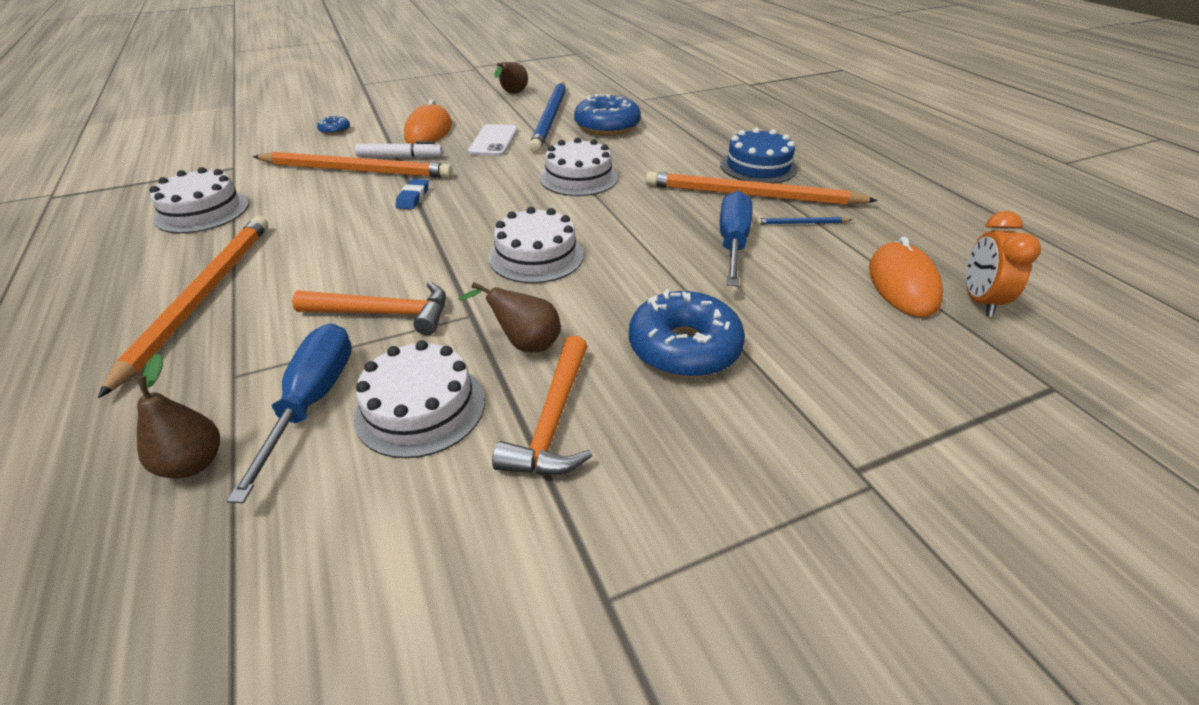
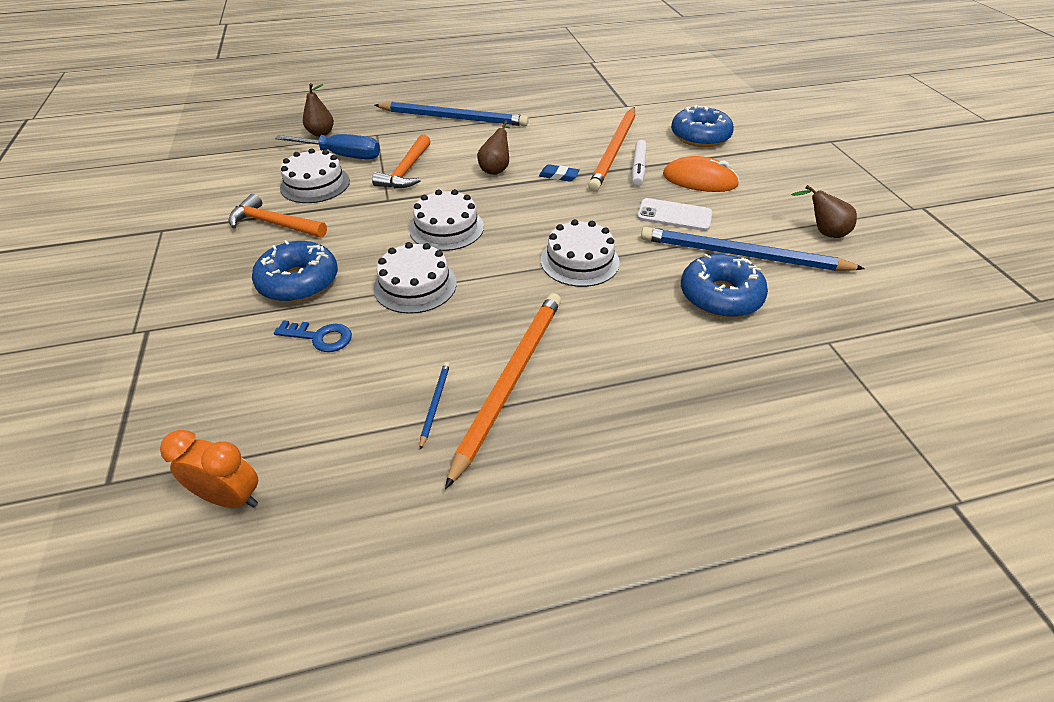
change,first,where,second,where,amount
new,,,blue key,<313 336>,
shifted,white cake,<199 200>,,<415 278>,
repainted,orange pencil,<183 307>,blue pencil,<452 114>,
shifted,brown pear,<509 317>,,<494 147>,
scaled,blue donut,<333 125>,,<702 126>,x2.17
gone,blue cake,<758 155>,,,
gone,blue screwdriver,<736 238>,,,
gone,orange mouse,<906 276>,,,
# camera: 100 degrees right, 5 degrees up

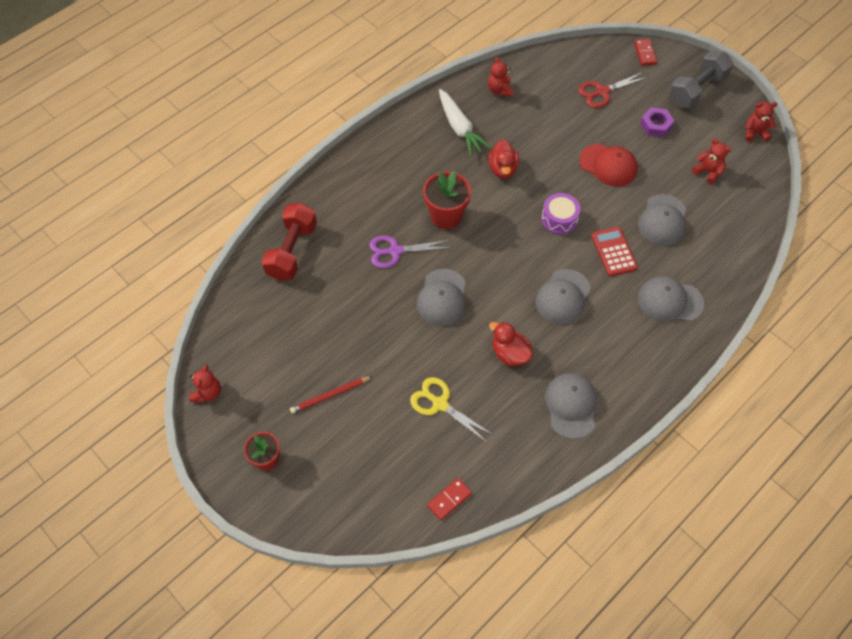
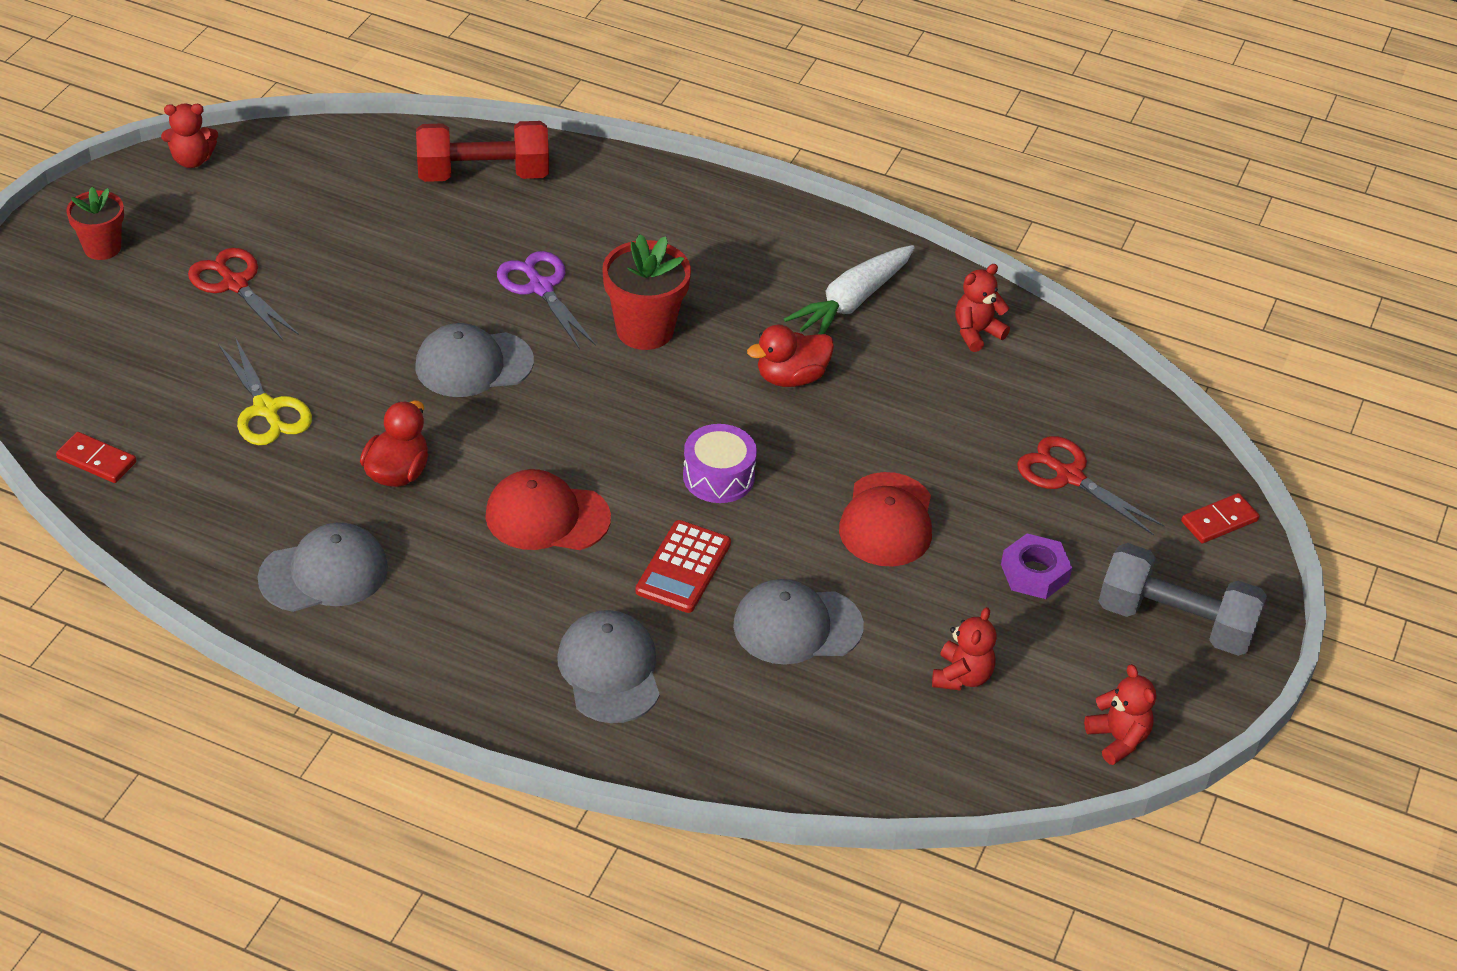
change,first,where,second,where,amount
swapped,red pencil,<331 394>,red scissors,<243 294>,
rotated,yellow scissors,<451 410>,,<265 391>,135 degrees clockwise
repainted,grey cap,<563 297>,red cap,<548 509>,
rotated,red calculator,<615 251>,,<683 566>,150 degrees clockwise
# camera: 65 degrees right, 15 degrees down

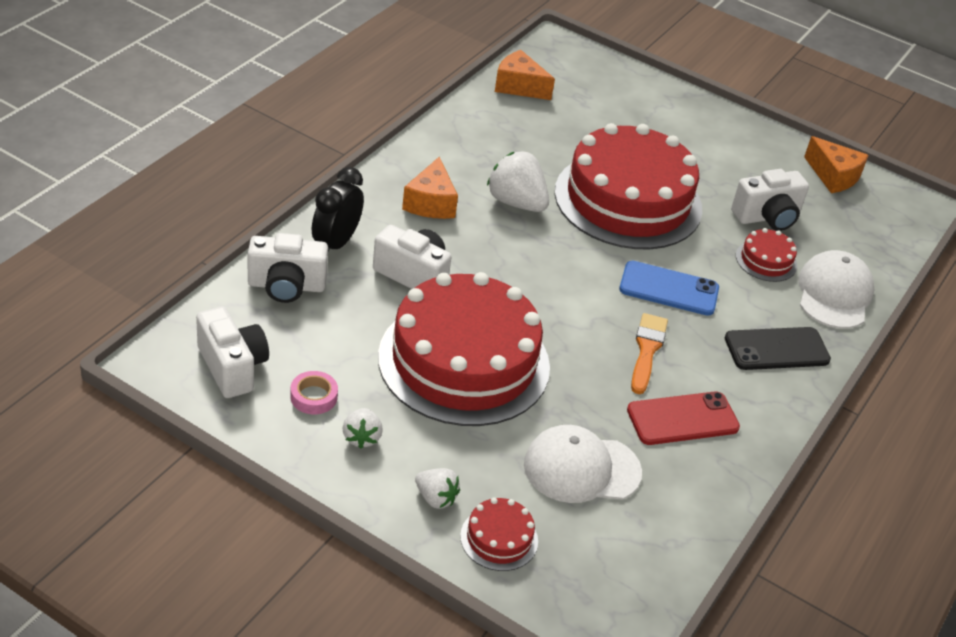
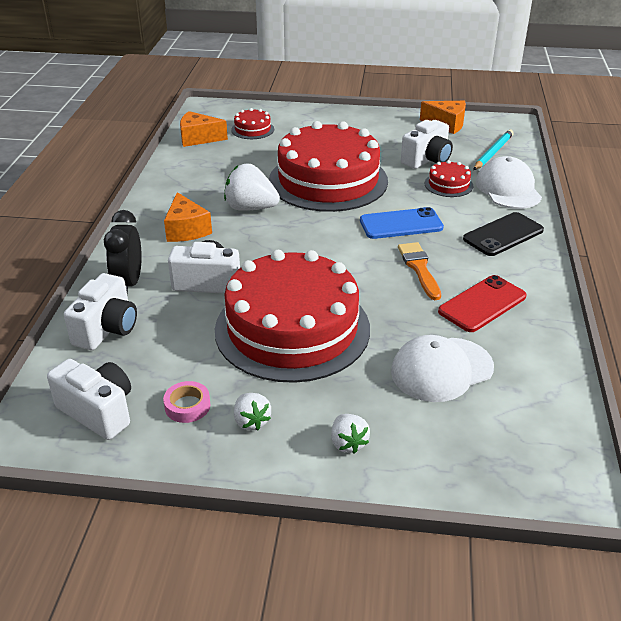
change,first,where,second,where,amount
rotated,white camera,<288 268>,,<100 311>,45 degrees counterclockwise
shifted,red cake,<499 534>,,<252 123>,
rotated,white strawberry,<437 488>,,<350 434>,60 degrees clockwise
new,,,turquoise pencil,<493 150>,
# camera: 20 degrees left, 5 degrees down

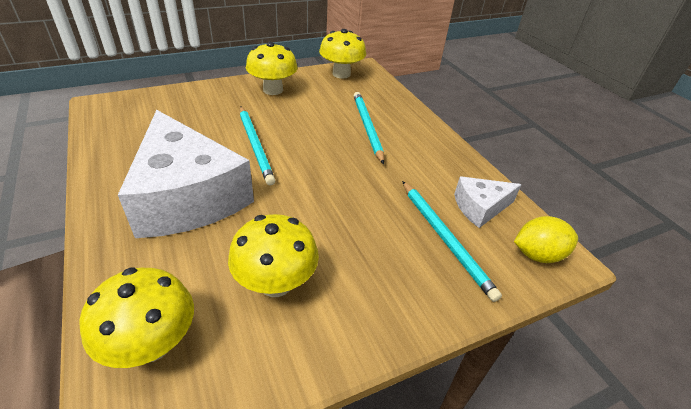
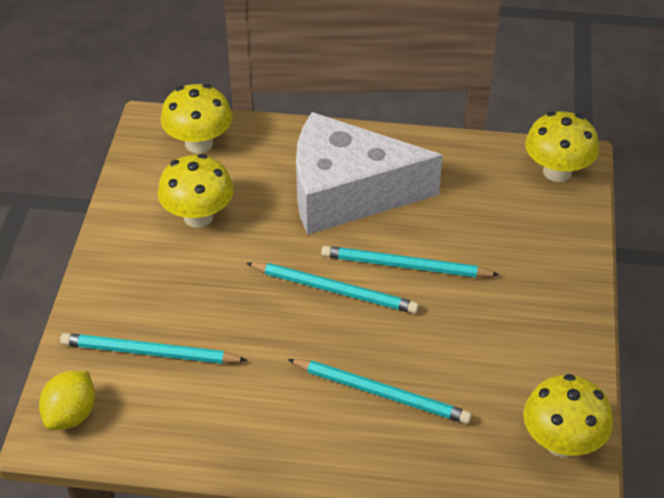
change,first,where,second,where,amount
new,,,turquoise pencil,<332 288>,
shifted,yellow mushroom,<272 68>,,<562 146>,
gone,white cheese,<488 202>,,,
# camera: 125 degrees right, 5 degrees up

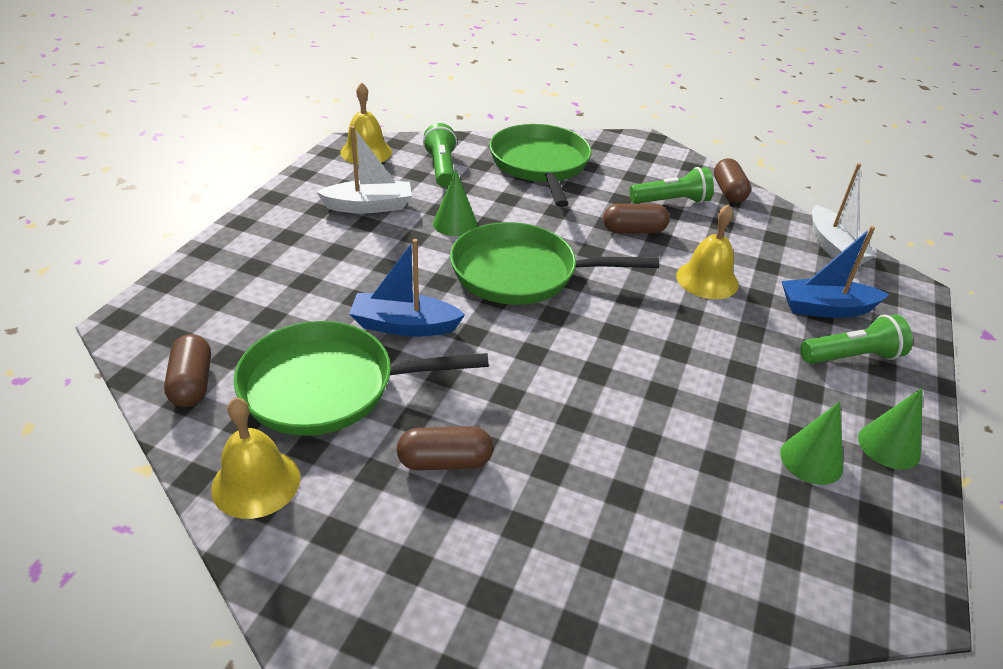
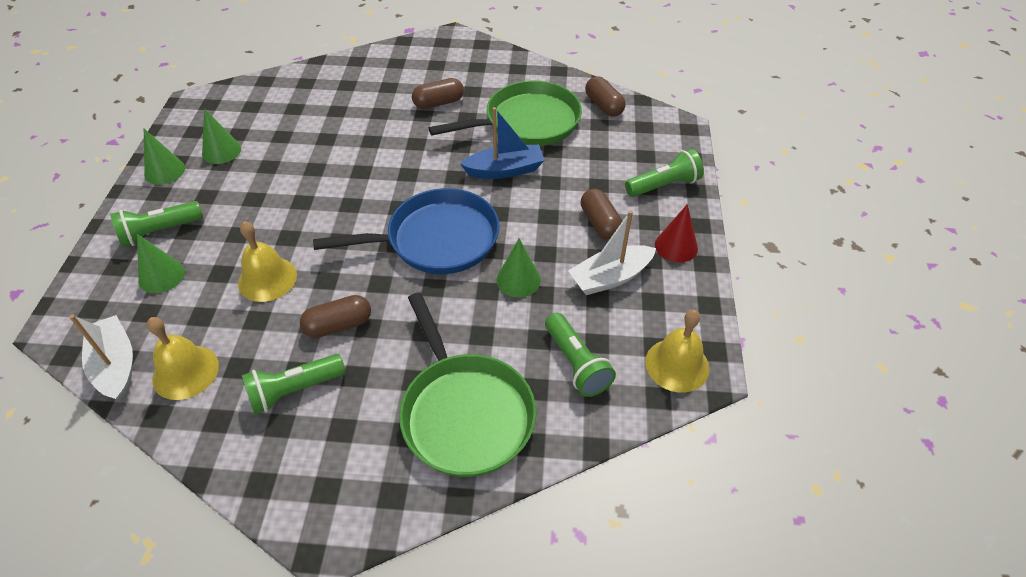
change,first,where,second,where,amount
swapped,blue boat,<835 272>,green cone,<161 263>,
shifted,yellow bell,<255 458>,,<183 358>,
repainted,green pan,<554 263>,blue pan,<406 231>,
shifted,brown capsule,<732 180>,,<601 214>,
new,,,green flashlight,<664 173>,
new,,,red cone,<676 233>,
# camera: 165 degrees right, 10 degrees up

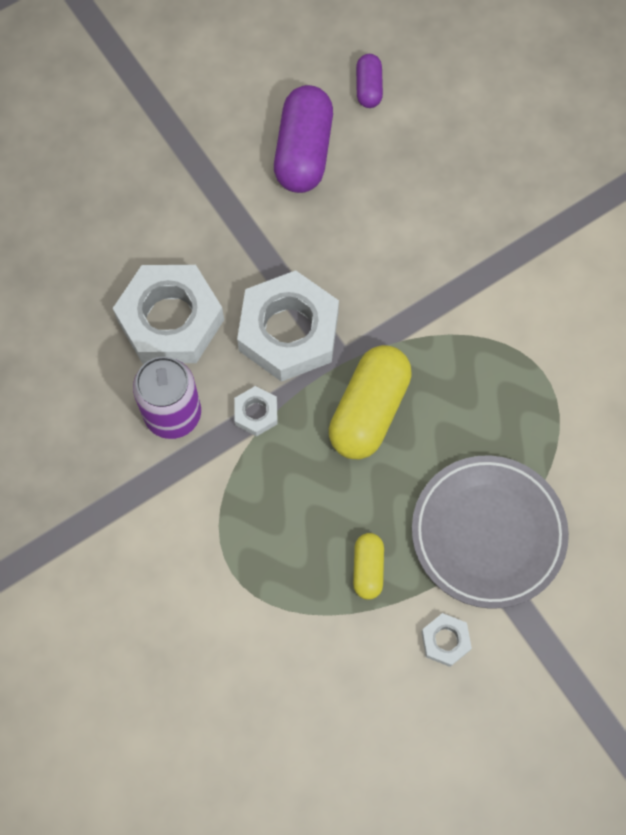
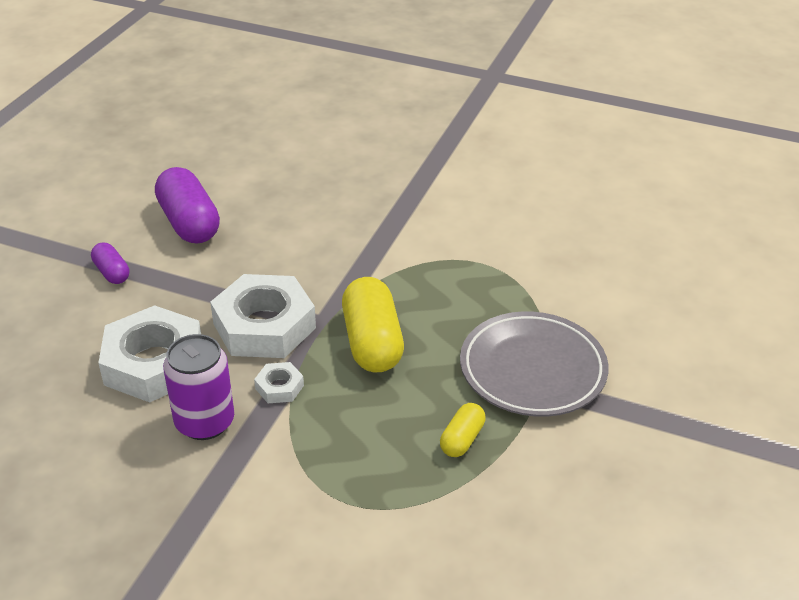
change,first,where,second,where,amount
shifted,purple capsule,<369 81>,,<110 263>,
rotated,yellow capsule,<368 566>,,<463 430>,60 degrees clockwise
gone,white nut,<446 640>,,,
# camera: 35 degrees left, 30 degrees down

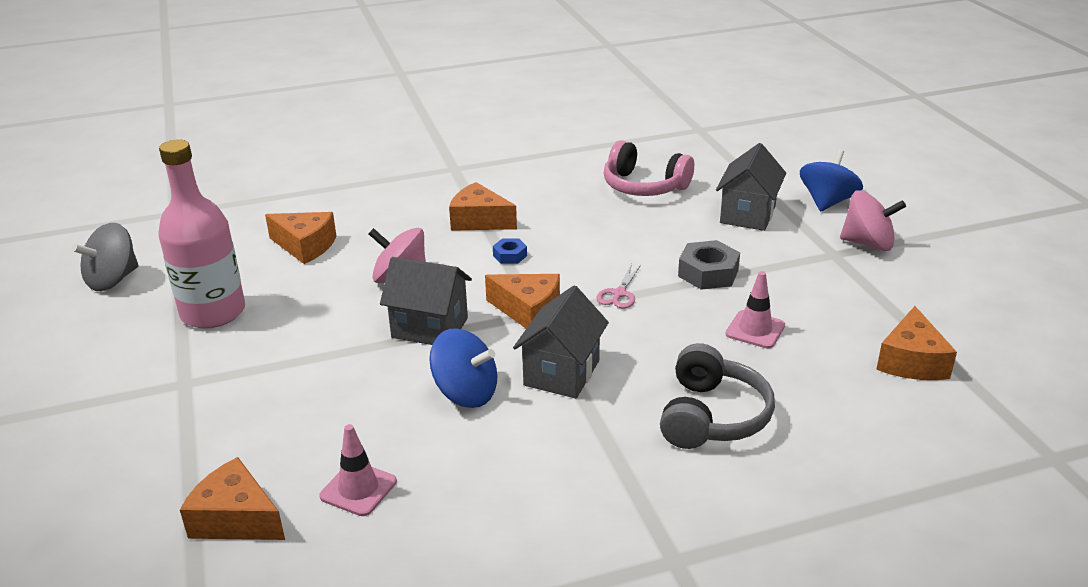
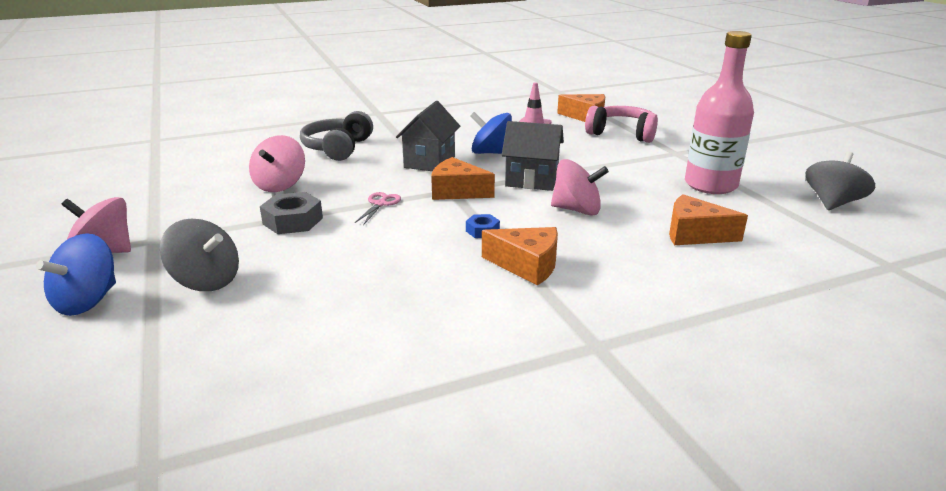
change,first,where,second,where,amount
swapped,grey house,<751 187>,grey spinning top,<199 255>,
swapped,pink traffic cone,<755 310>,pink spinning top,<277 163>,
shifted,pink headphones,<649 168>,,<621 124>,
gone,orange cheese,<916 343>,,,
# camera: 175 degrees right, 5 degrees down

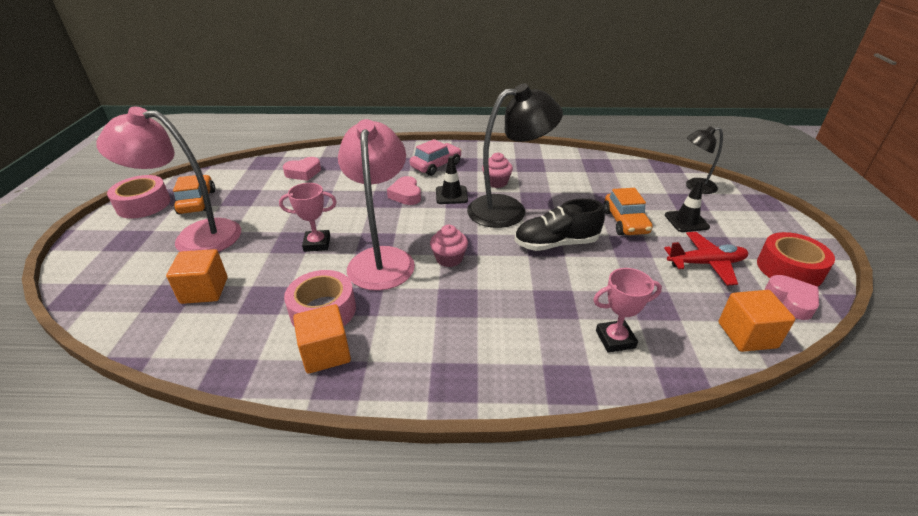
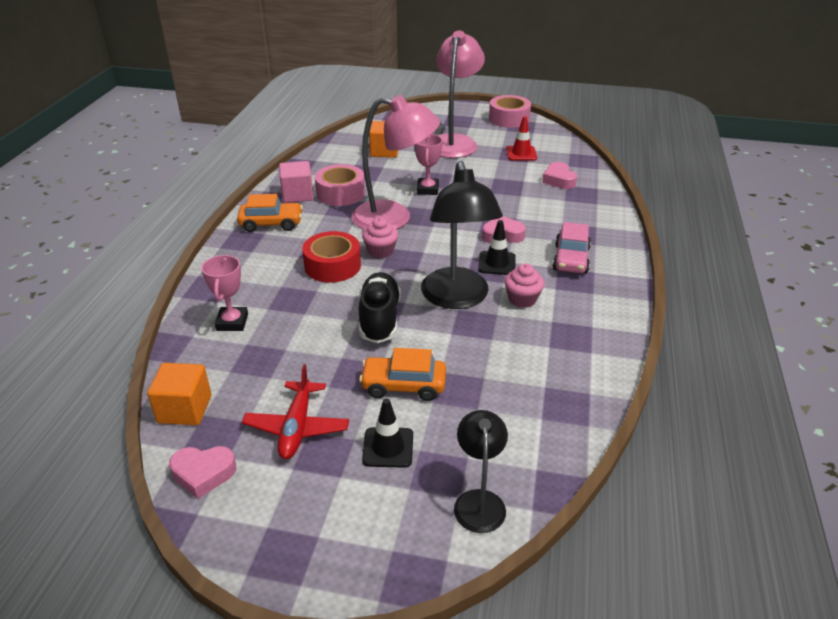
change,first,where,second,where,amount
shifted,orange car,<194 194>,,<270 213>,
repainted,orange cube,<322 339>,pink cube,<296 182>,
shifted,red tape,<796 259>,,<331 257>,
new,,,red traffic cone,<521 138>,
rotated,pink car,<436 157>,,<571 248>,45 degrees clockwise
# camera: 100 degrees right, 0 degrees up

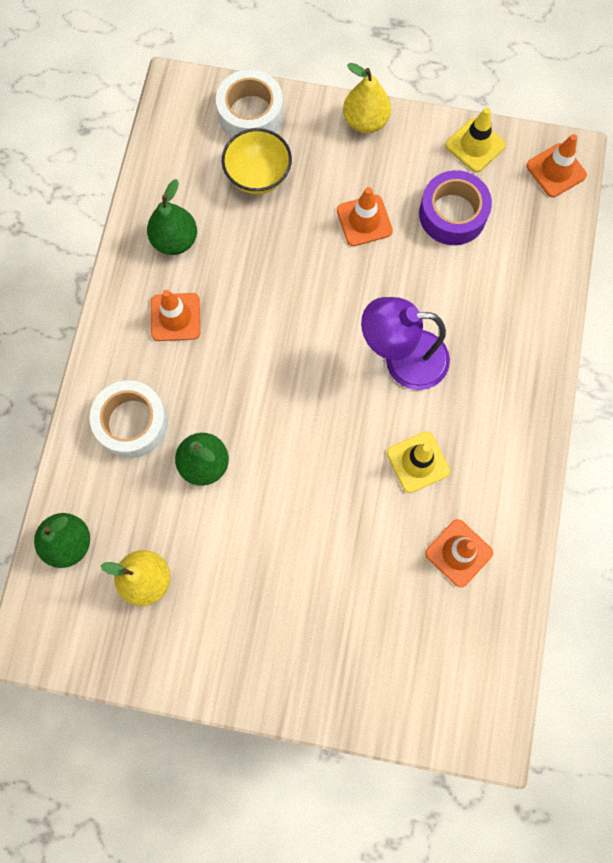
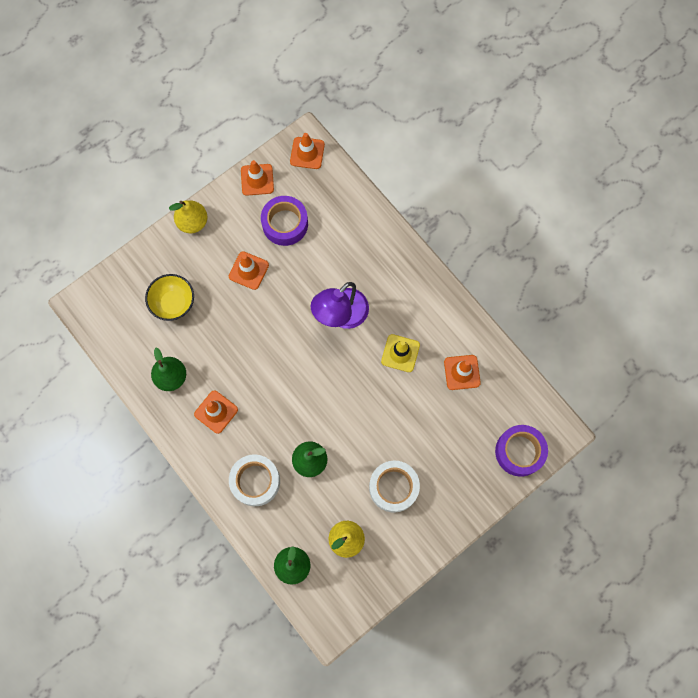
change,first,where,second,where,amount
repainted,yellow traffic cone,<475 140>,orange traffic cone,<257 178>,
shifted,white tape,<250 104>,,<394 487>,
new,,,purple tape,<521 451>,
# camera: 50 degrees left, 0 degrees up

